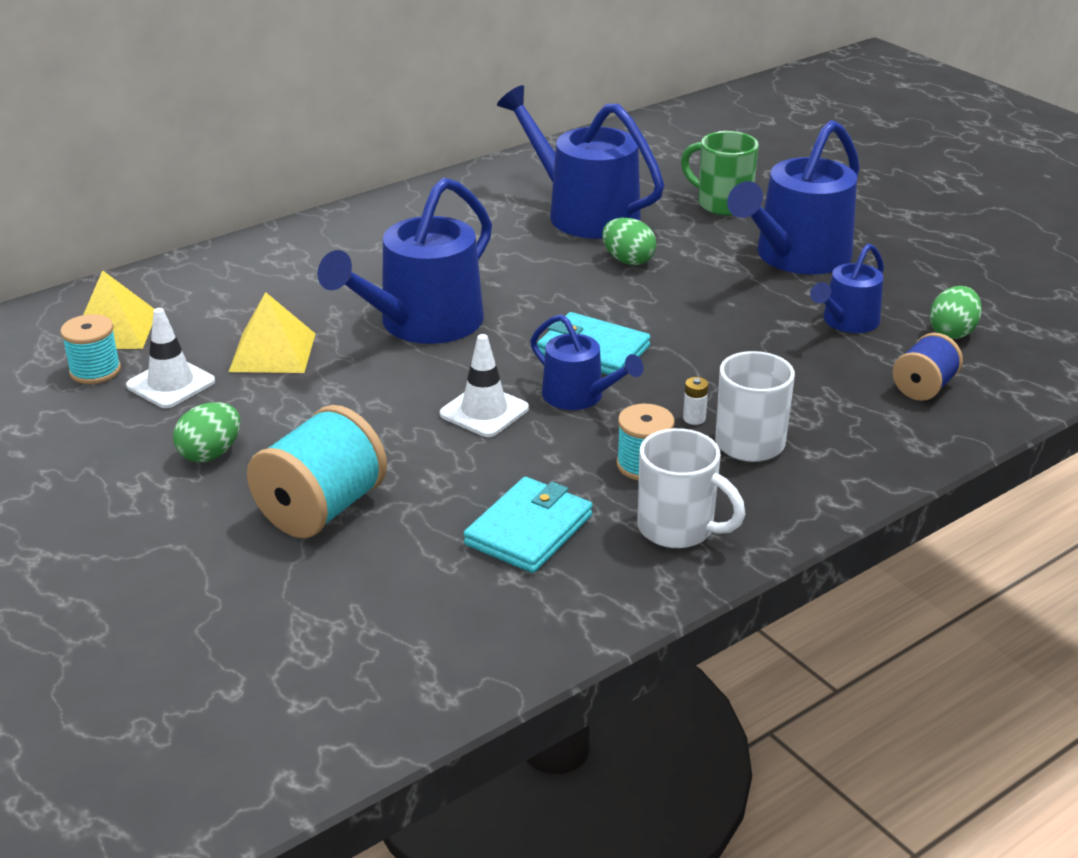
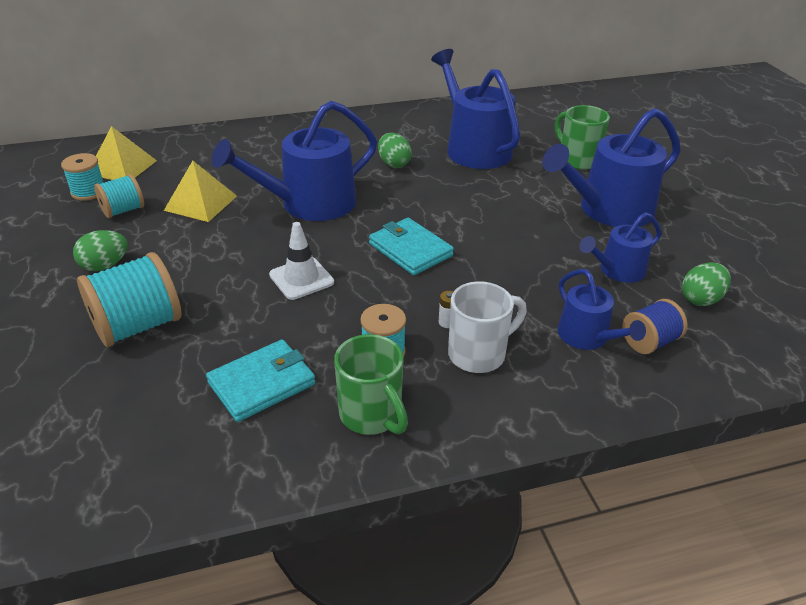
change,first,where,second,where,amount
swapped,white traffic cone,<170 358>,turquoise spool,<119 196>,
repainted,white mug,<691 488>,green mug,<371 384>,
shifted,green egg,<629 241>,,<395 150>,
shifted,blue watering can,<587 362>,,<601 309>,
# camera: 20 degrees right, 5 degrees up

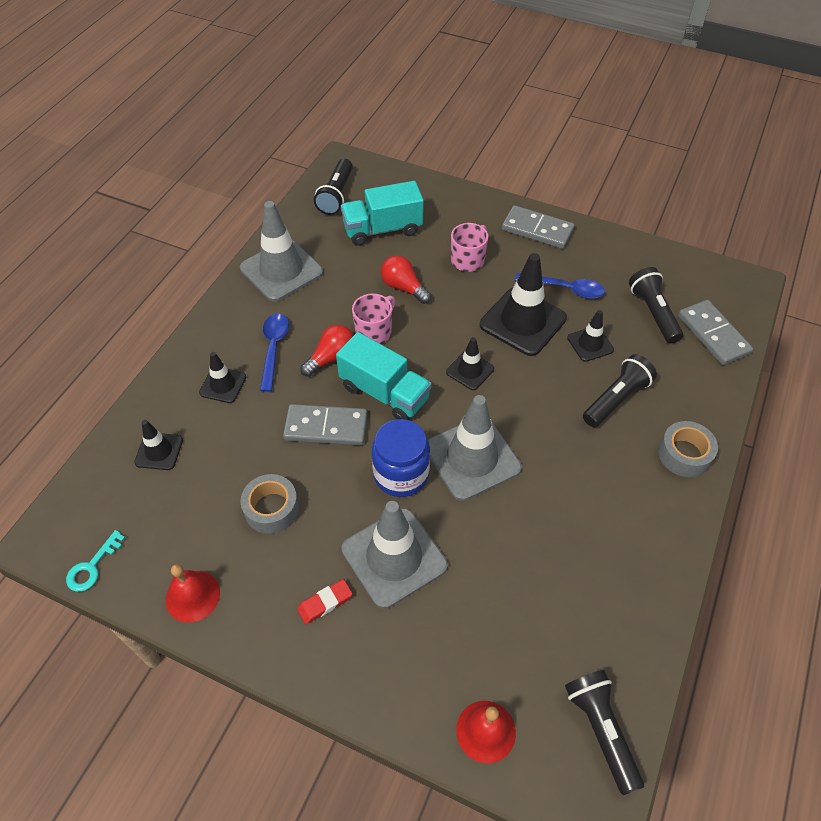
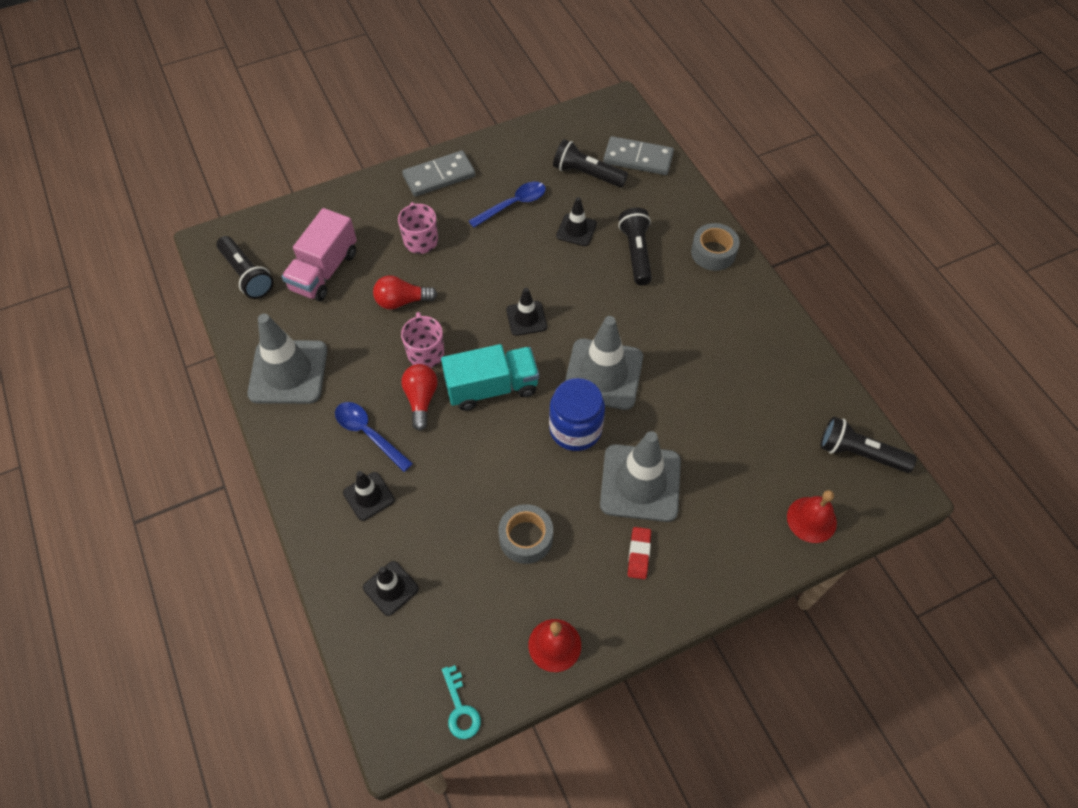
change,first,where,second,where,amount
repainted,turquoise truck,<382 213>,pink truck,<319 254>,
gone,grey domino,<325 425>,,,
gone,black traffic cone,<523 304>,,,
# camera: 50 degrees left, 5 degrees up

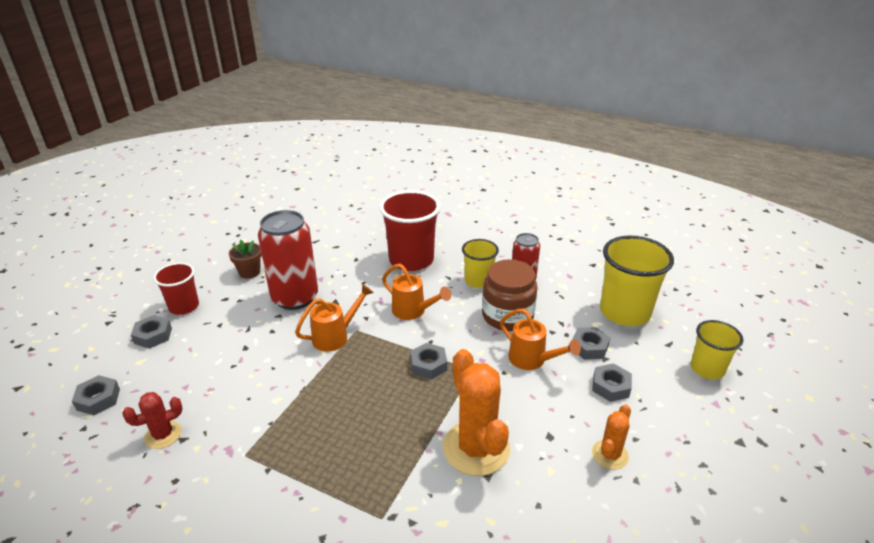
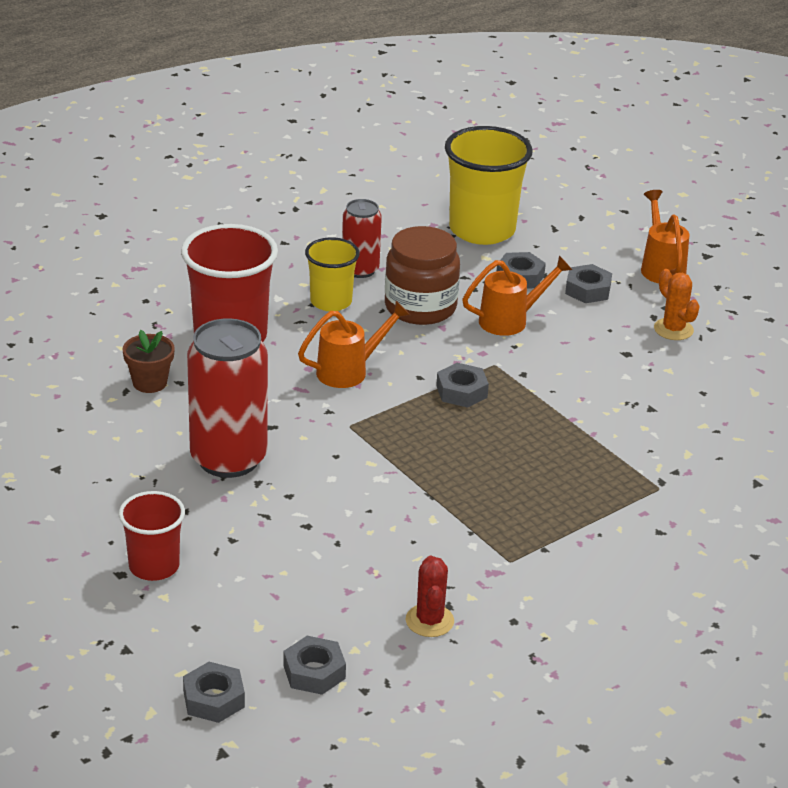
change,first,where,second,where,amount
shifted,brown flower pot,<245 259>,,<148 361>,
shifted,grey nut,<151 332>,,<214 692>,
shifted,orange watering can,<334 318>,,<665 236>,
gone,orange cactus,<476 412>,,,
gone,yellow cup,<717 349>,,,
# camera: 65 degrees left, 0 degrees up

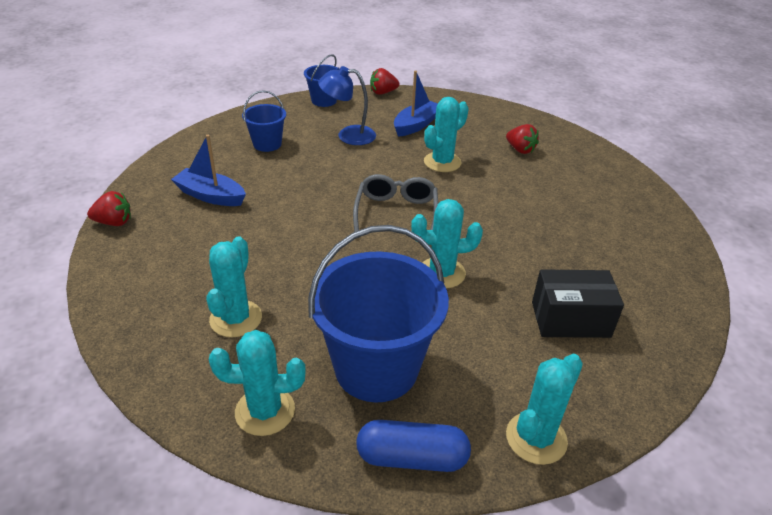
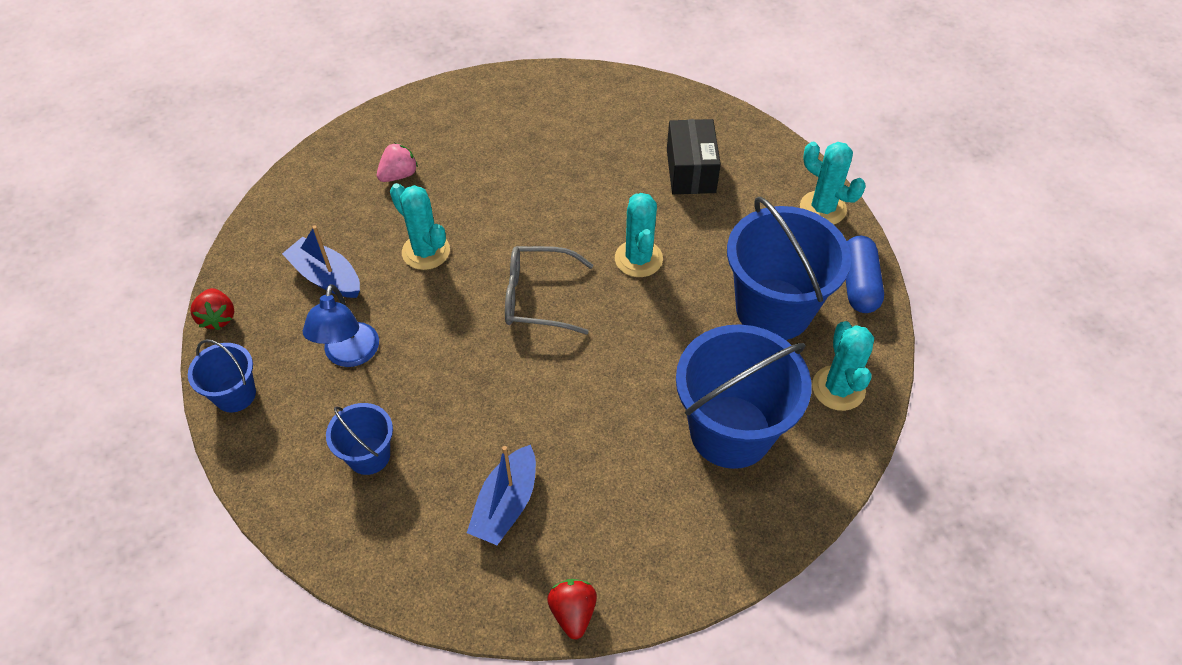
change,first,where,second,where,amount
repainted,red strawberry,<522 139>,pink strawberry,<397 162>,
swapped,turquoise cactus,<234 286>,blue bucket,<744 396>,
# camera: 90 degrees left, 15 degrees up

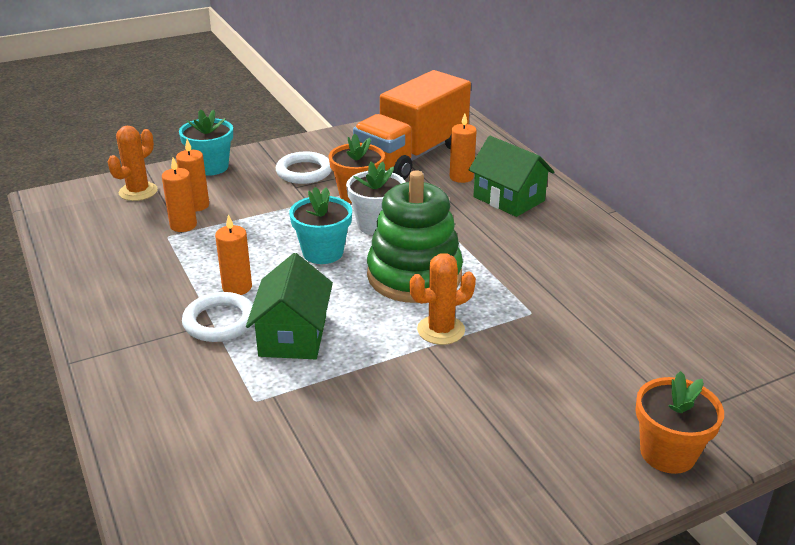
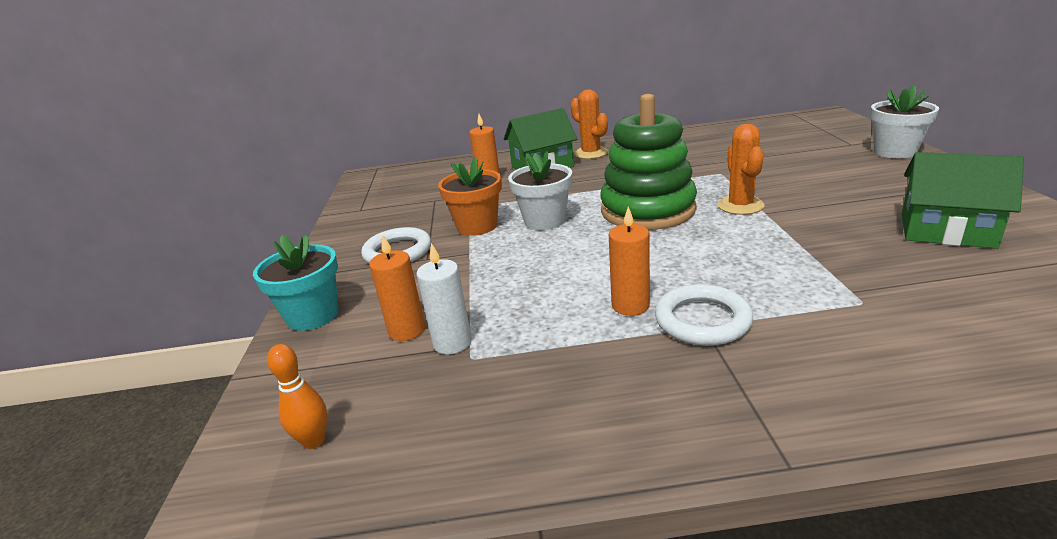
change,first,where,second,where,amount
new,,,orange bowling pin,<297 396>,
repainted,orange candle,<179 194>,white candle,<444 298>,
shifted,orange cactus,<133 163>,,<589 124>,
repainted,orange flower pot,<679 422>,white flower pot,<904 121>,
shifted,green house,<289 306>,,<962 200>,
gone,turquoise flower pot,<320 225>,,,
gone,orange truck,<412 125>,,,
# camera: 65 degrees left, 5 degrees down

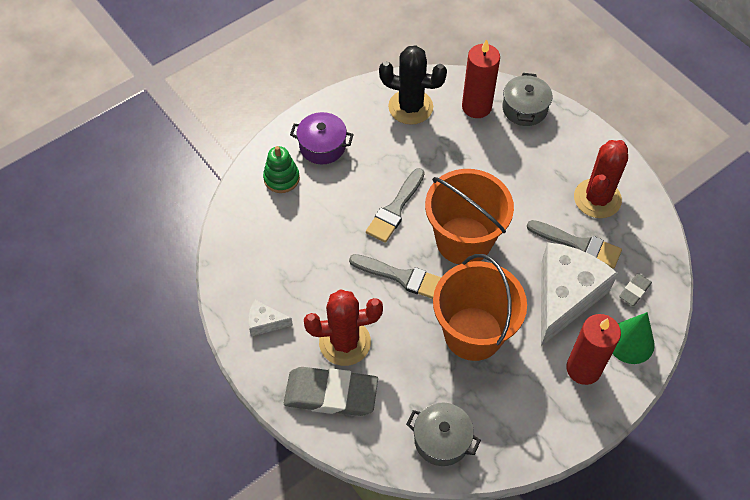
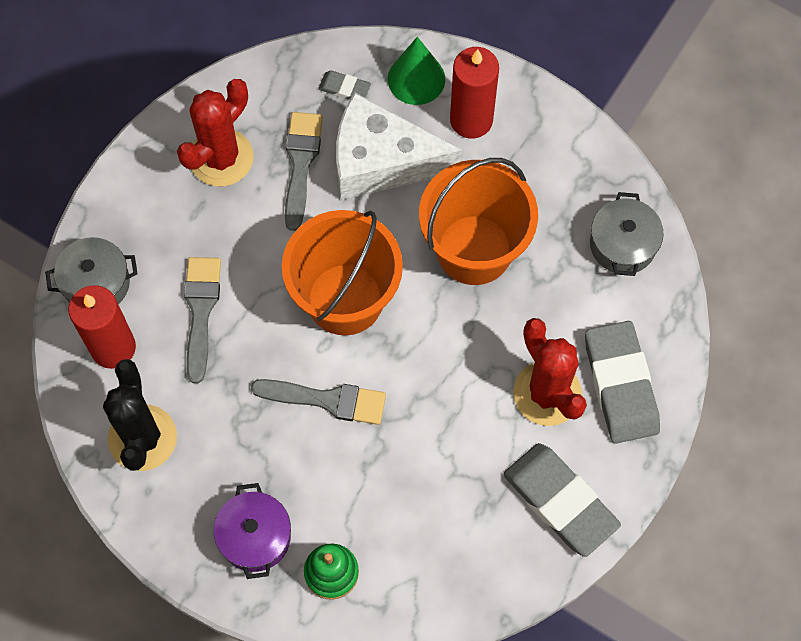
change,first,where,second,where,amount
rotated,red cactus,<601 179>,,<215 132>,60 degrees counterclockwise
shifted,grey brush,<395 276>,,<202 320>,
swapped,white cheese,<270 318>,grey eraser,<562 500>,
# camera: 110 degrees left, 10 degrees up

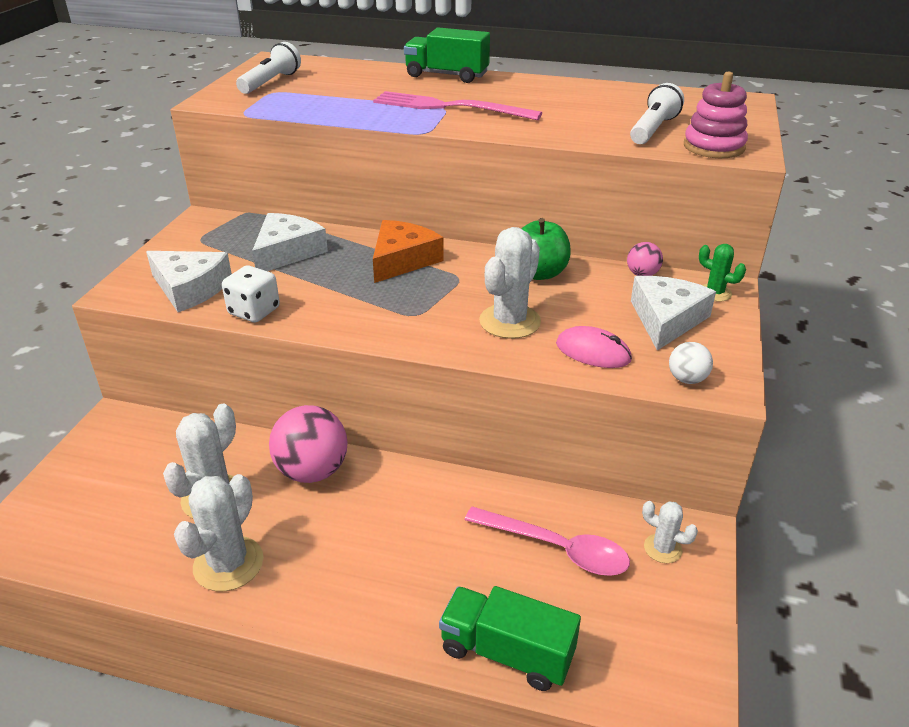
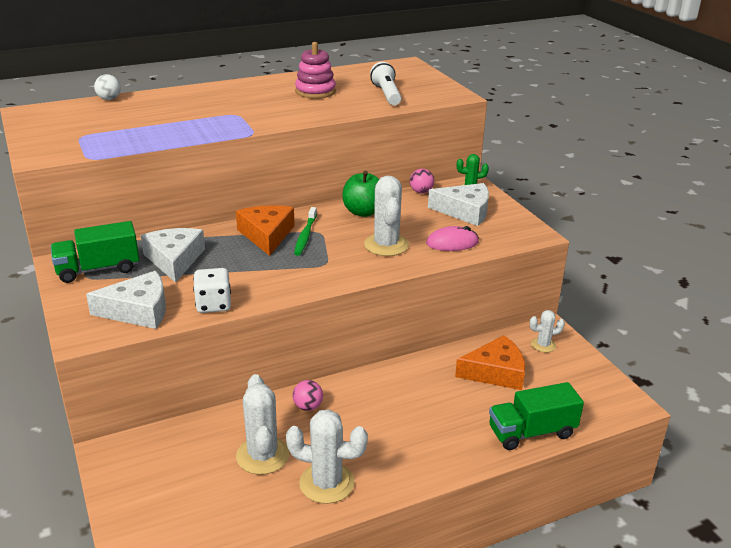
change,first,where,second,where,amount
shifted,green truck,<447 55>,,<94 252>,
shifted,white ball,<691 363>,,<107 87>,
rotated,white cactus,<218 532>,,<327 456>,60 degrees counterclockwise
scaled,pink ball,<308 444>,,<307 395>,x0.50
new,,,green toothbrush,<305 231>,
shifted,pink stacking toy,<716 115>,,<315 70>,
rotated,white cheese,<673 313>,,<458 204>,120 degrees clockwise
swapped,pink spoon,<547 541>,orange cheese,<490 362>,
gone,white flashlight,<268 68>,,,
gone,pink fork,<457 105>,,,
# camera: 40 degrees left, 5 degrees down

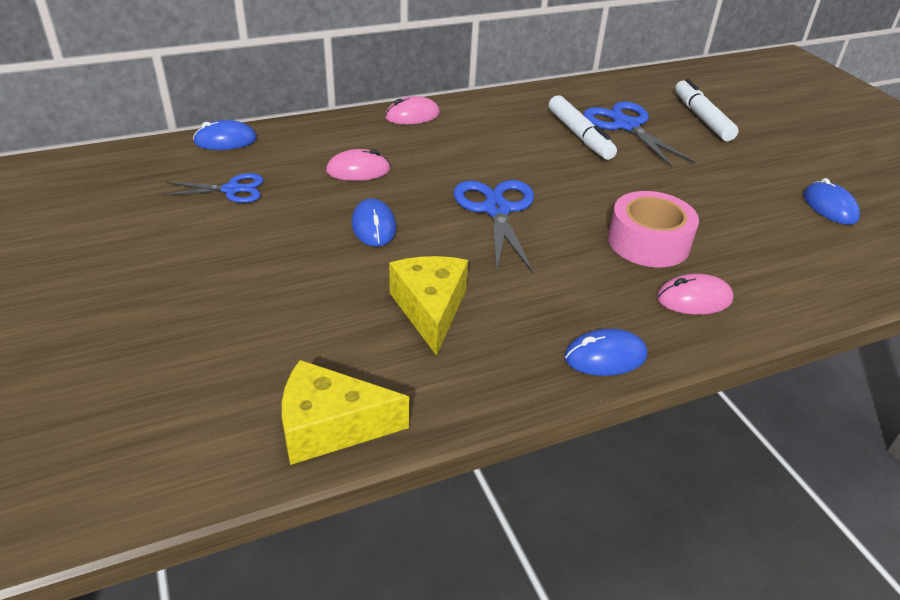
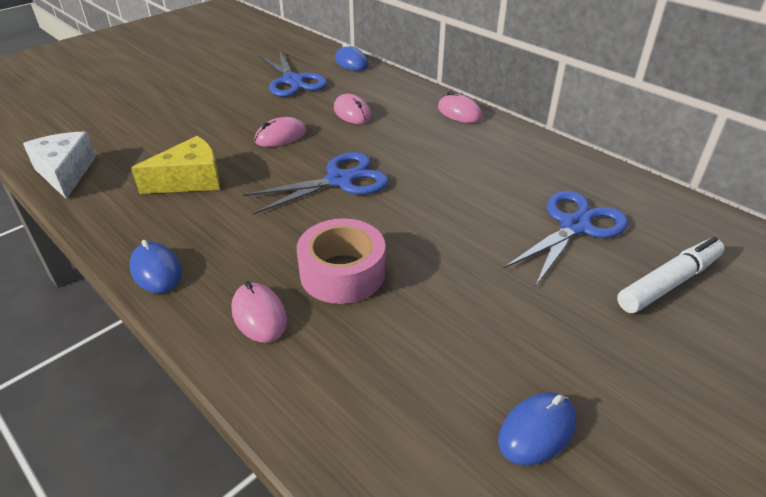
change,first,where,second,where,amount
repainted,yellow cheese,<345 412>,white cheese,<59 165>,
repainted,blue mouse,<374 222>,pink mouse,<280 132>,
scaled,blue scissors,<213 188>,,<293 73>,x1.58
gone,white marker,<583 127>,,,
# camera: 70 degrees right, 0 degrees up

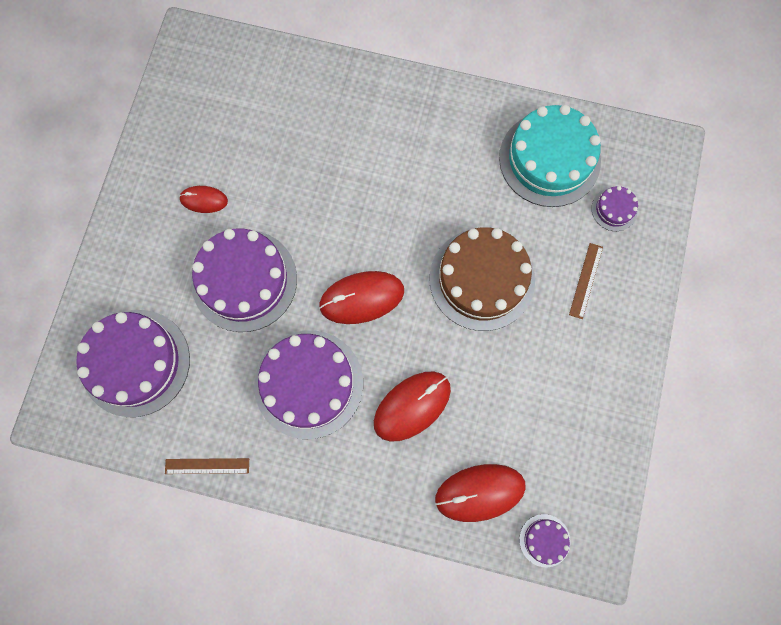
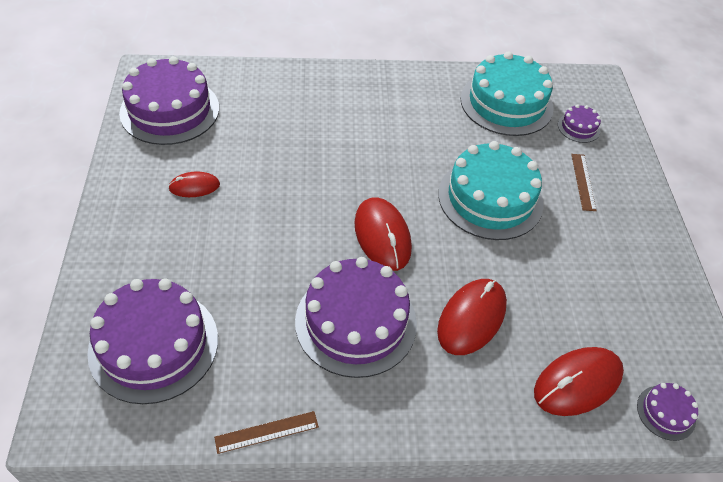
change,first,where,second,where,amount
shifted,purple cake,<244 280>,,<169 100>,
rotated,red mouse,<361 297>,,<383 234>,75 degrees counterclockwise
repainted,brown cake,<482 279>,turquoise cake,<490 190>,
# camera: 20 degrees left, 25 degrees down

